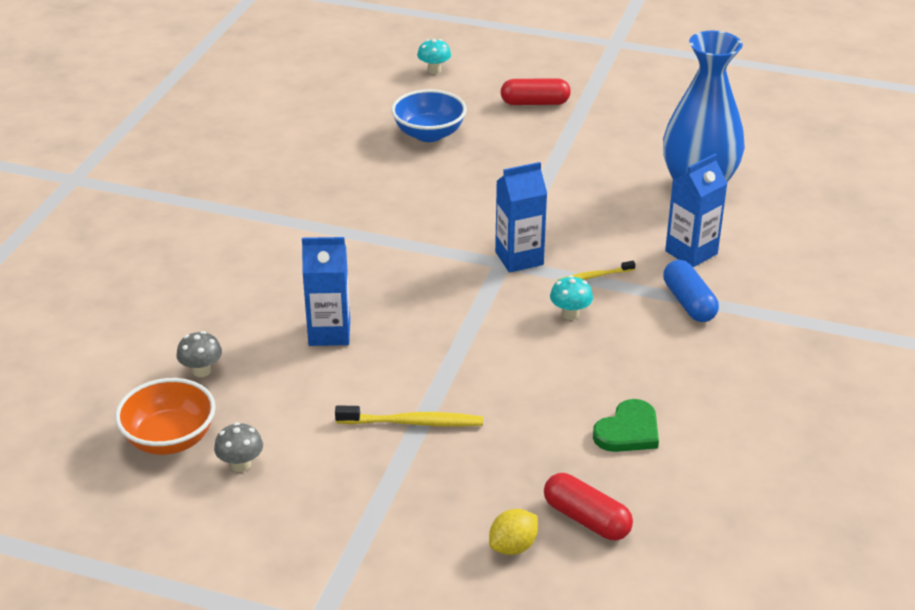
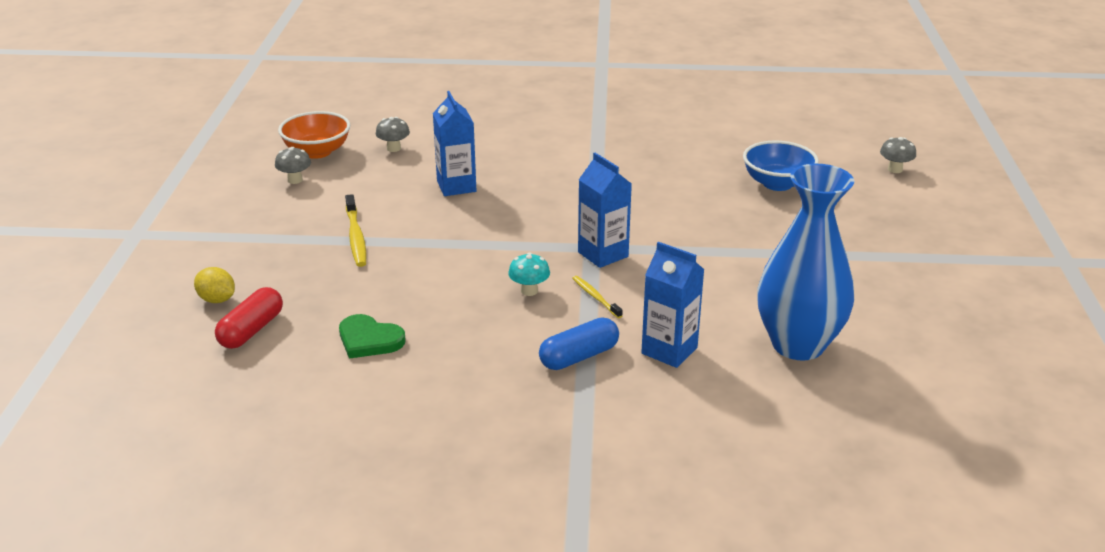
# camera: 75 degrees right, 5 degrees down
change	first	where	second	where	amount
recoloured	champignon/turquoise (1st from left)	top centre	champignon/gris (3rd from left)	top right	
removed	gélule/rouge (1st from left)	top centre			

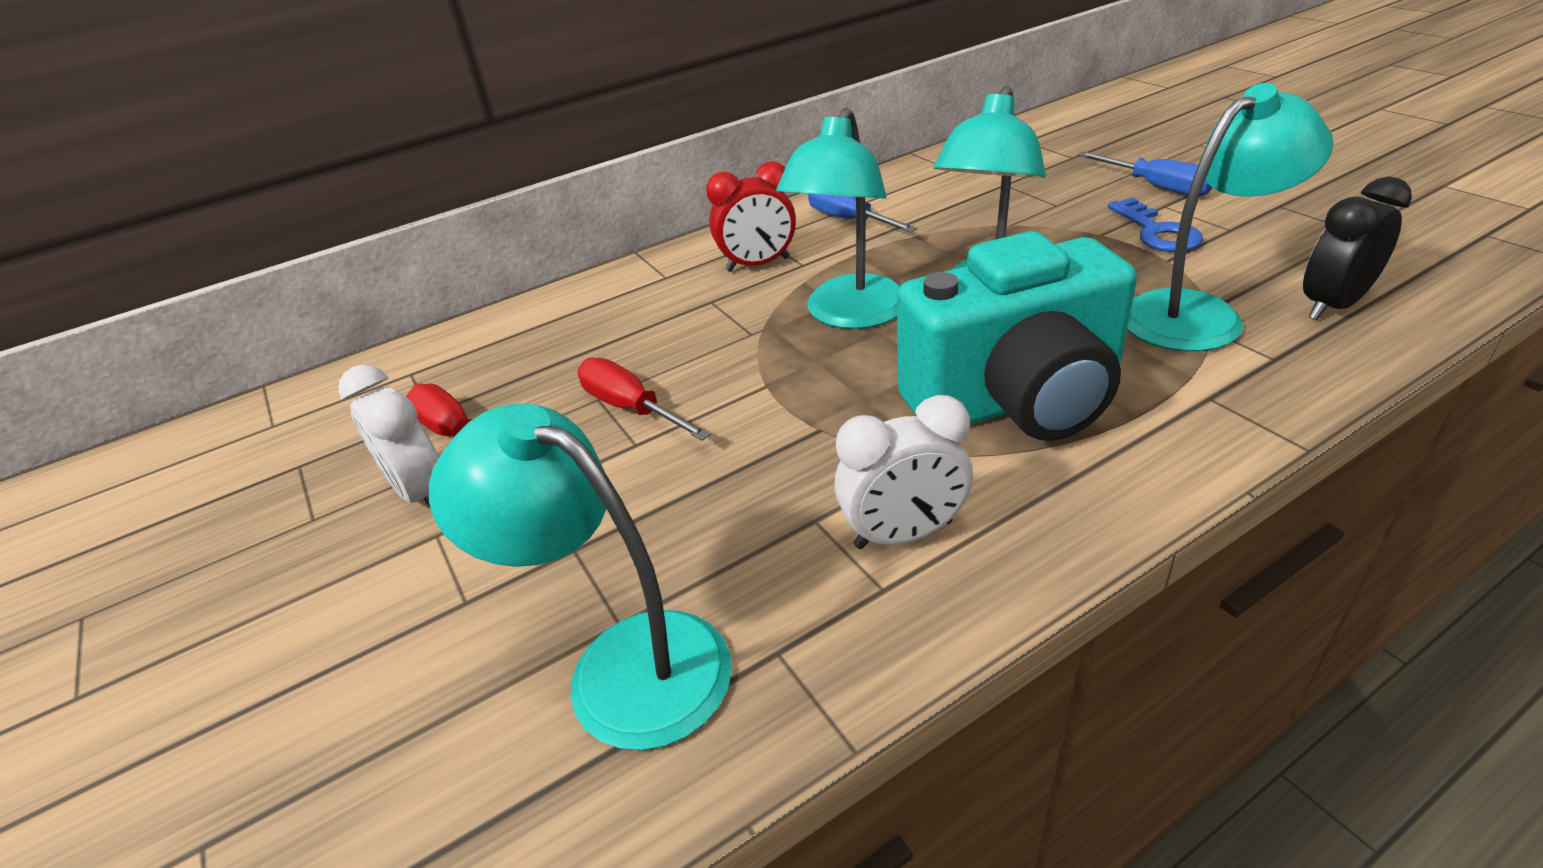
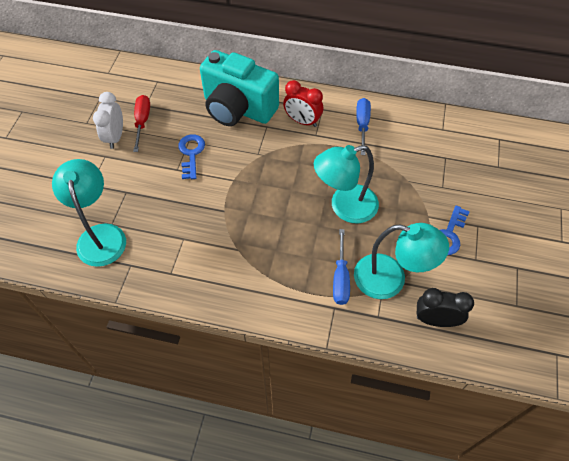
# camera: 40 degrees right, 20 degrees up
change	first	where	second	where	amount
replaced	tournevis/rouge (2nd from left)	centre	clé/bleu (1st from left)	centre	
removed	lampe/turquoise (2nd from left)	top centre			
removed	réveil/blanc (2nd from left)	centre			
moved	appareil photo/turquoise	centre		top centre	
moved	tournevis/bleu (2nd from left in the first image)	top right	tournevis/bleu (1st from left)	centre	

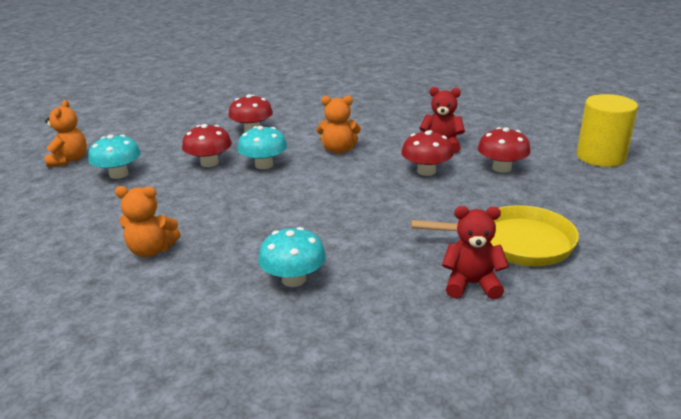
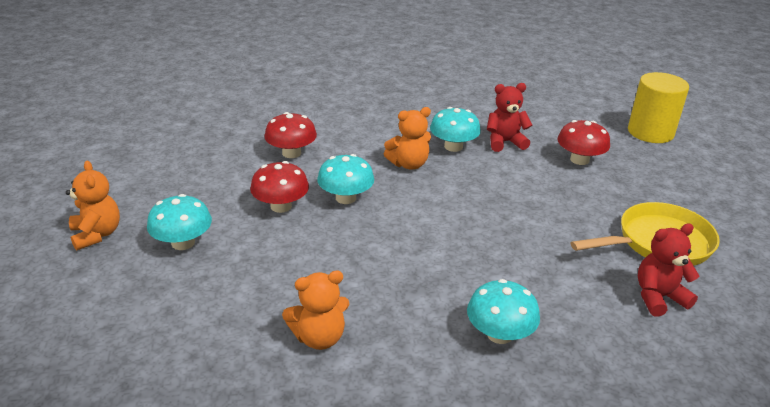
# camera: 25 degrees left, 5 degrees up
change	first	where	second	where	amount
removed	champignon/rouge (3rd from left)	centre			
added			champignon/turquoise (3rd from left)	top centre	

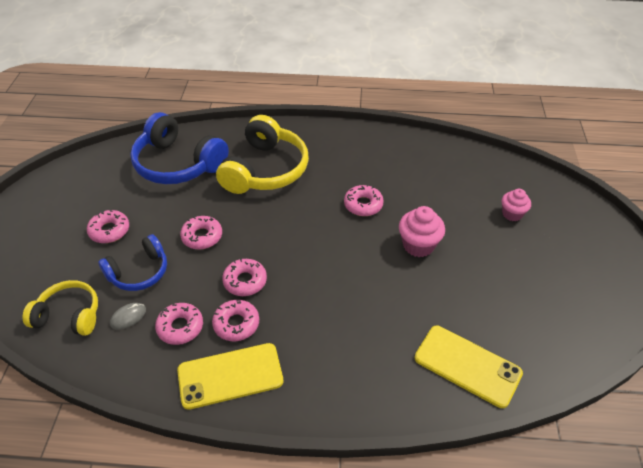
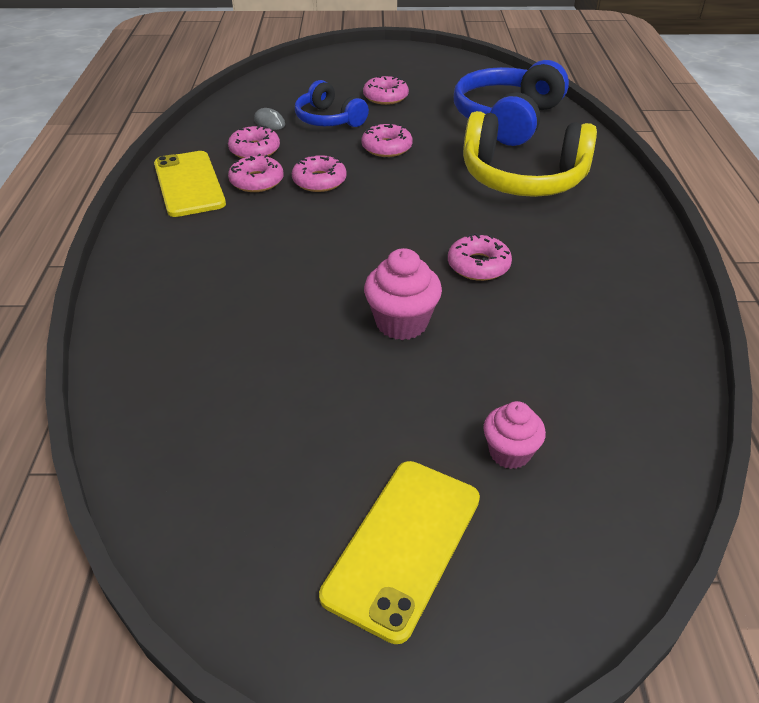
# camera: 85 degrees right, 5 degrees down
change	first	where	second	where	amount
removed	casque audio/jaune (1st from left)	middle left			
moved	téléphone/jaune (2nd from left)	bottom right		bottom centre	

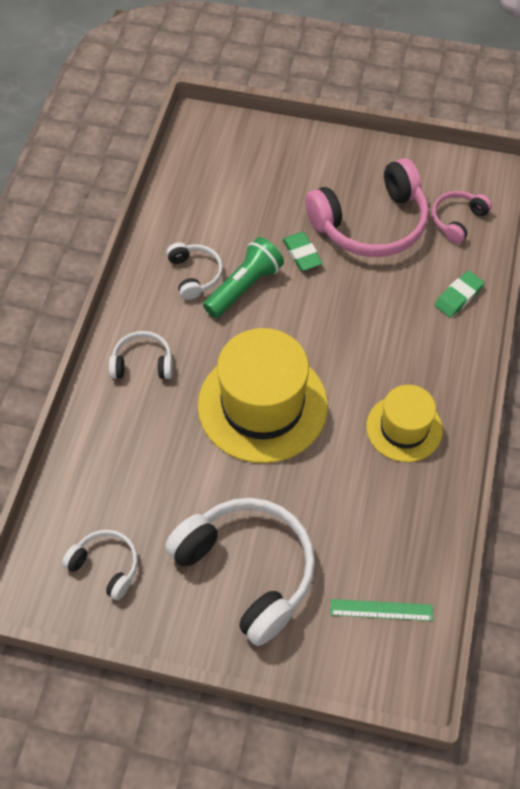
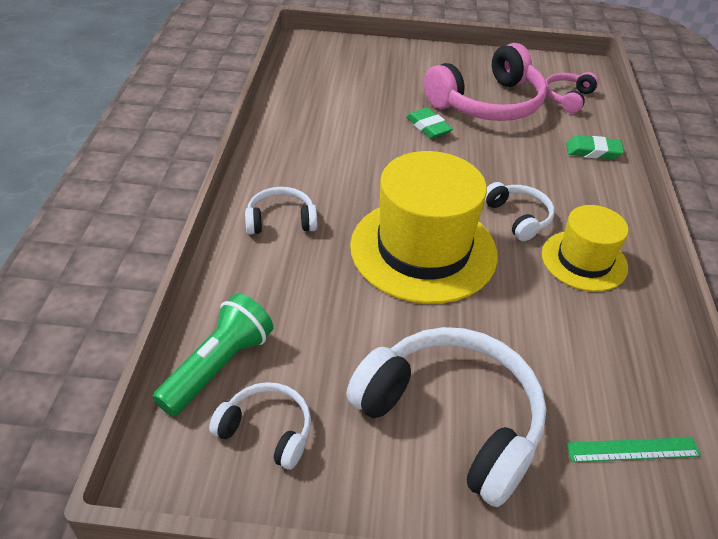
# camera: 10 degrees left, 15 degrees down
change	first	where	second	where	amount
moved	casque audio/blanc (3rd from left in the first image)	centre	casque audio/blanc (4th from left)	middle right	
moved	lampe de poche/vert	centre		middle left	
turned	gomme/vert (2nd from left)	middle right		top right	60 degrees clockwise

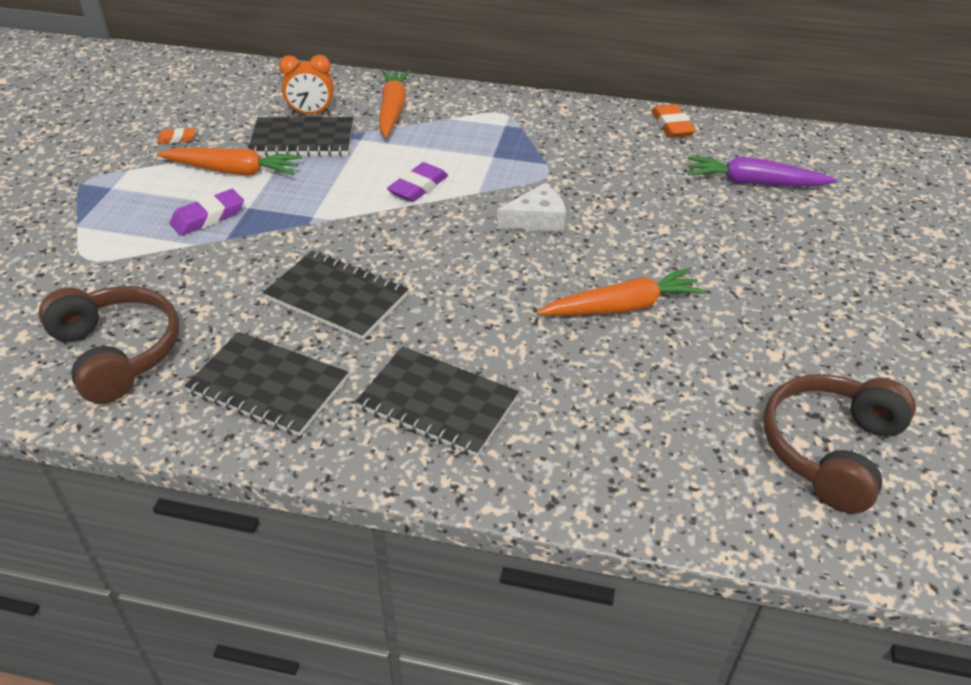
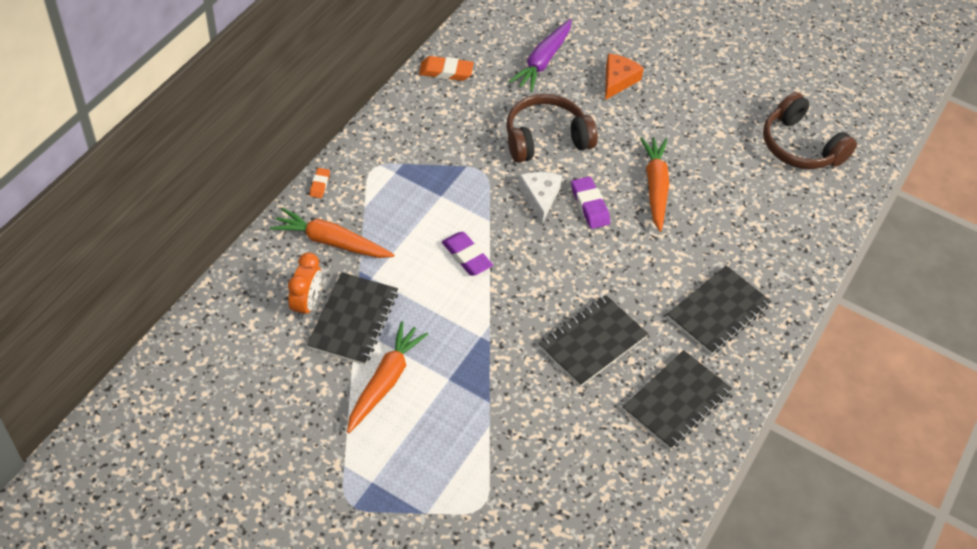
# camera: 75 degrees left, 10 degrees up
change	first	where	second	where	amount
moved	casque audio/marron (1st from left)	middle left		top centre	
moved	gomme/orange (1st from left)	top left		middle left	
moved	gomme/violet (1st from left in the first image)	top left	gomme/violet (2nd from left)	centre	
added			fromage/orange	top centre	

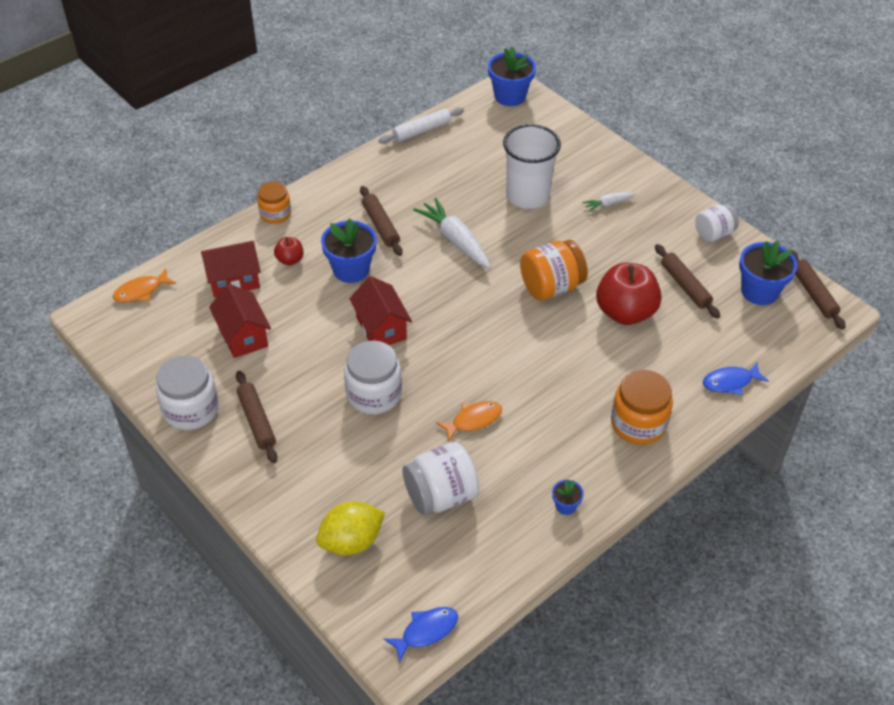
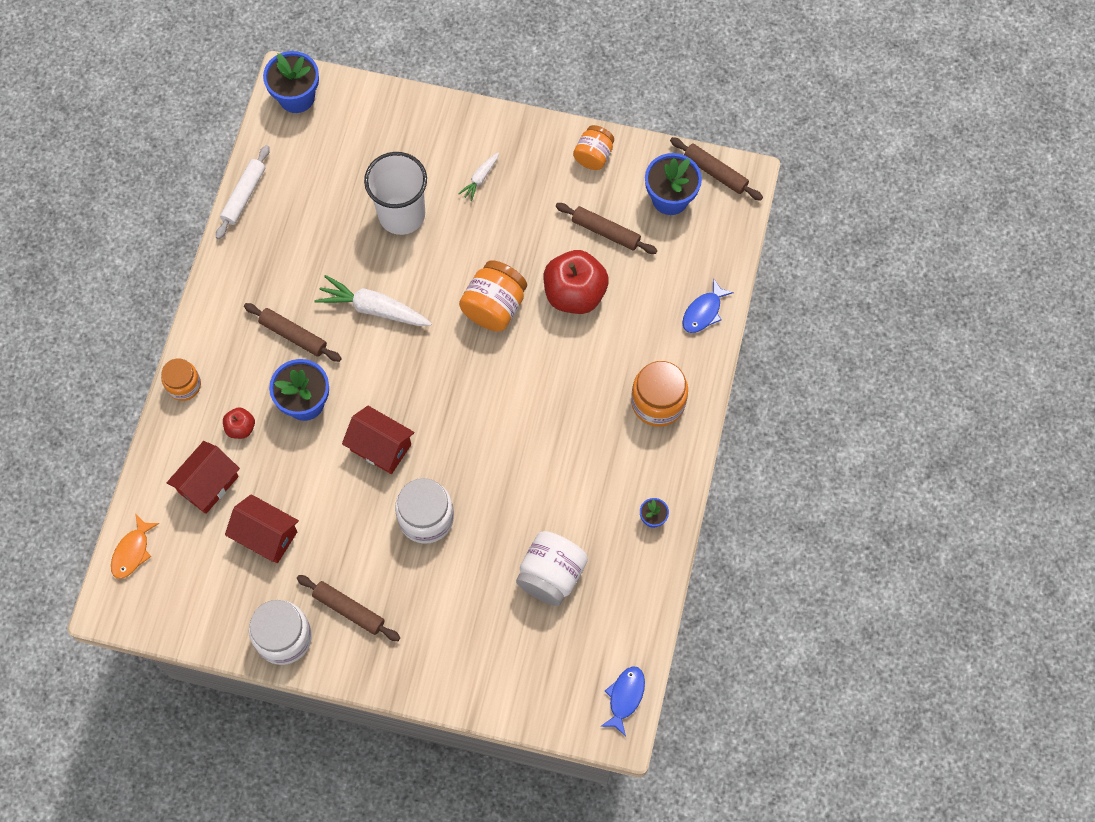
# camera: 35 degrees left, 20 degrees up
change	first	where	second	where	amount
removed	citron/jaune	bottom centre			
removed	poisson/orange (2nd from left)	centre			
recoloured	bocal/blanc (4th from left)	top right	bocal/orange (3rd from left)	top centre	

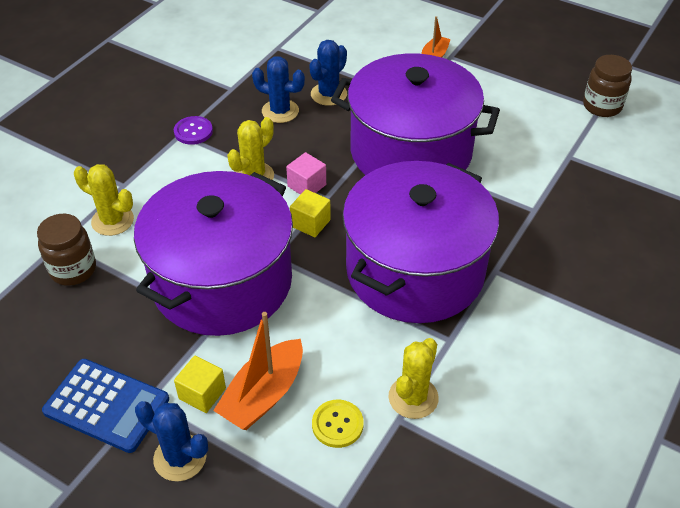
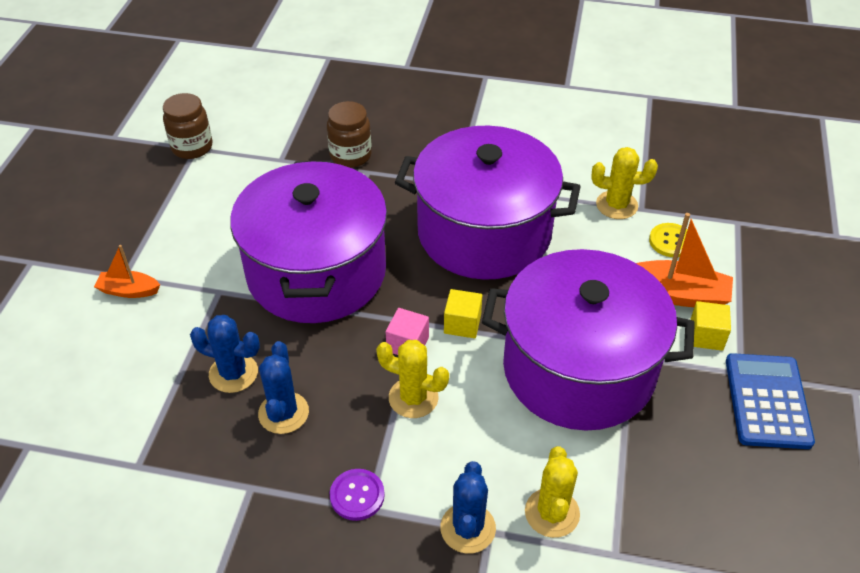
# camera: 110 degrees left, 0 degrees up
change	first	where	second	where	amount
moved	bocal/marron (1st from left in the first image)	middle left	bocal/marron (2nd from left)	top centre	
moved	cactus/bleu (1st from left in the first image)	bottom left	cactus/bleu (3rd from left)	bottom centre	

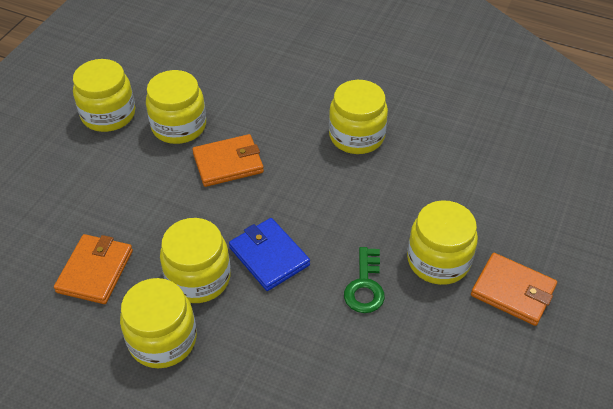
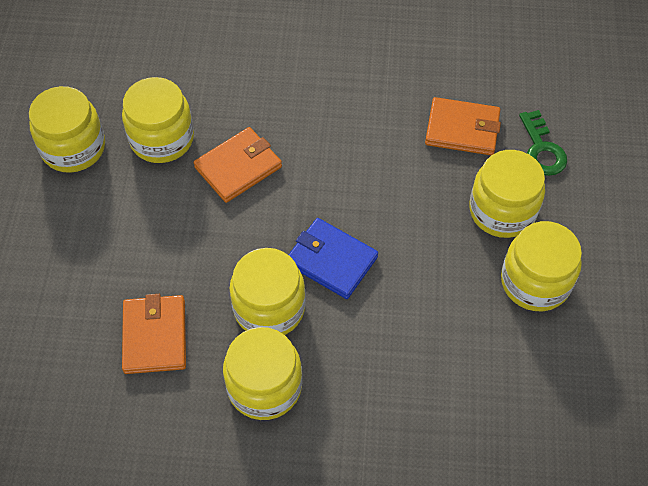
# camera: 20 degrees left, 10 degrees up
change	first	where	second	where	amount
moved	bocal/jaune (5th from left in the first image)	top centre	bocal/jaune (6th from left)	middle right	
moved	clé/vert	bottom centre		top right	
moved	portefeuille/orange (3rd from left)	bottom right		top right	

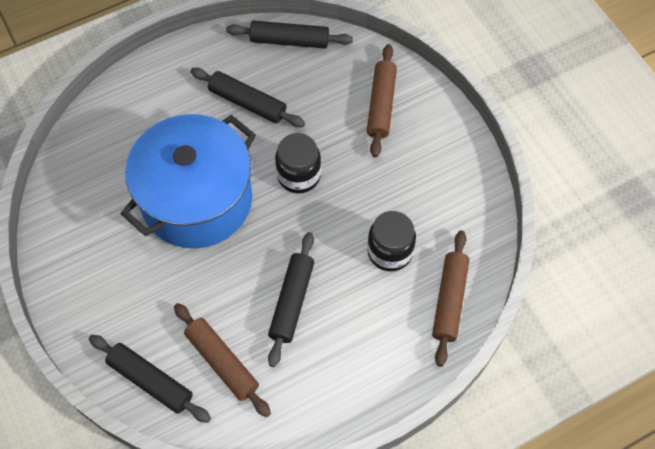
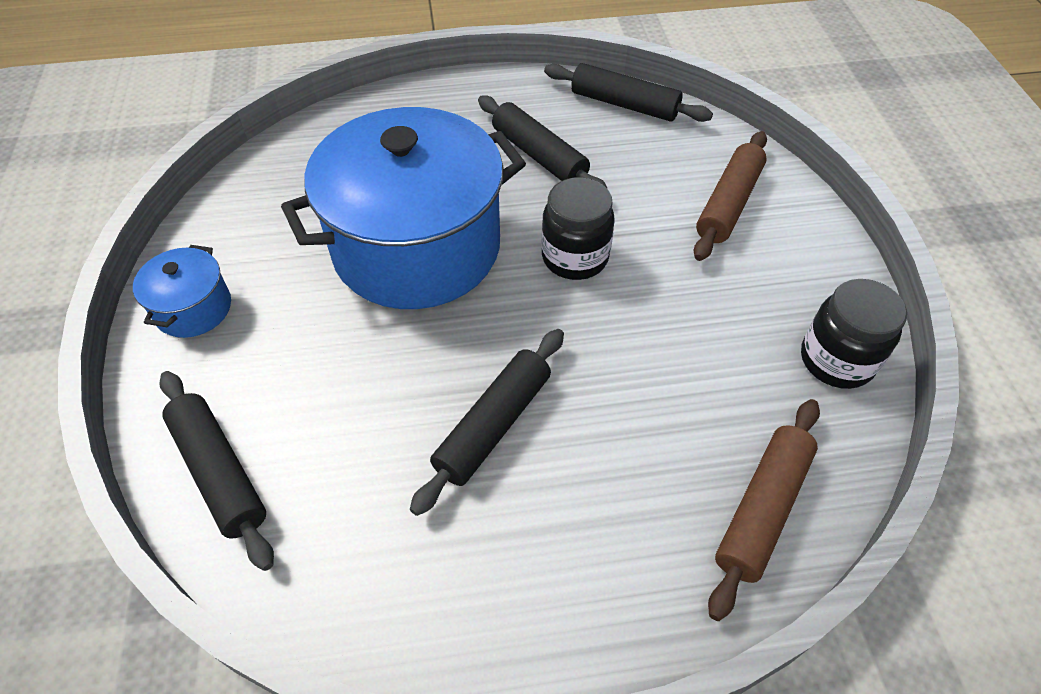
# camera: 20 degrees right, 10 degrees down
change	first	where	second	where	amount
removed	rouleau à pâtisserie/marron (1st from left)	bottom centre			
moved	bocal/noir (2nd from left)	centre		middle right	
added			marmite/bleu (1st from left)	middle left	

